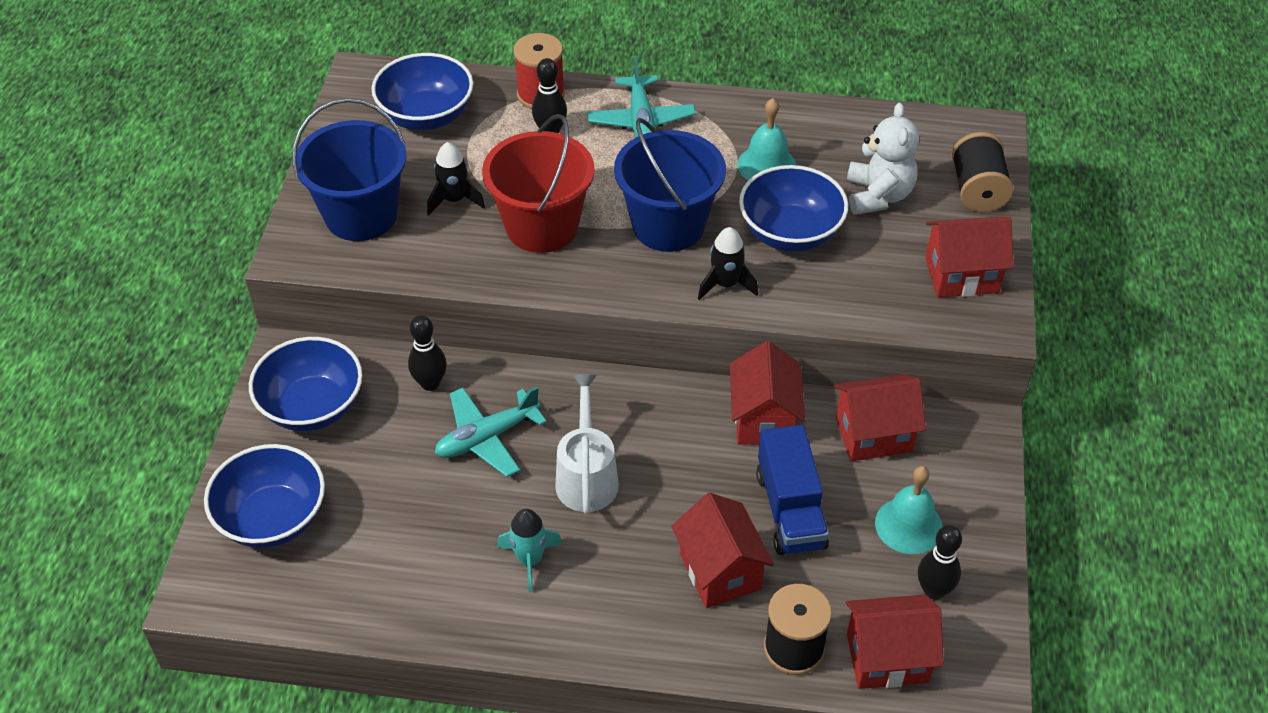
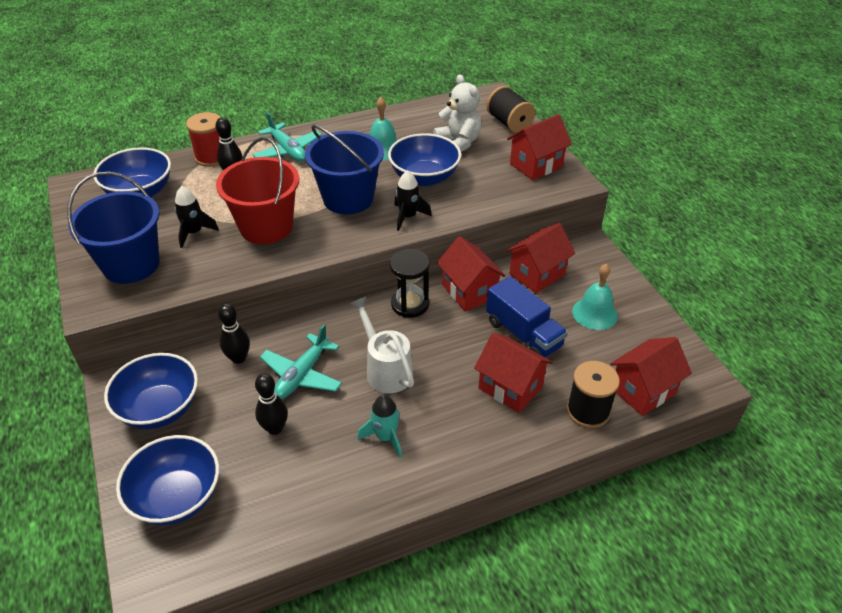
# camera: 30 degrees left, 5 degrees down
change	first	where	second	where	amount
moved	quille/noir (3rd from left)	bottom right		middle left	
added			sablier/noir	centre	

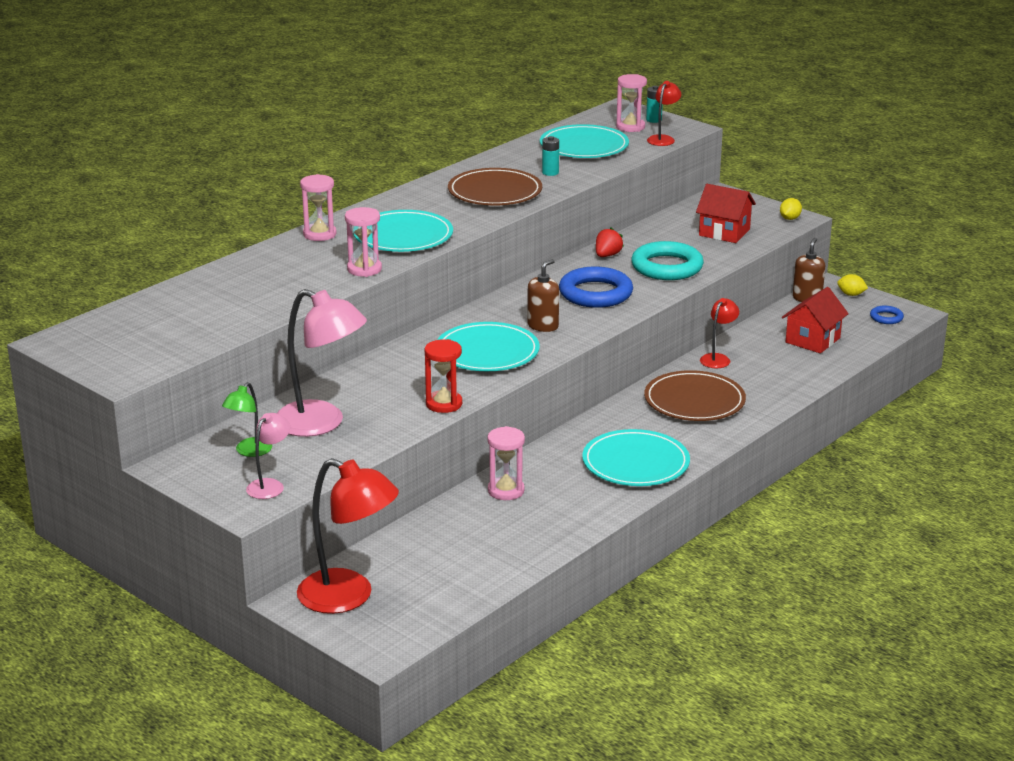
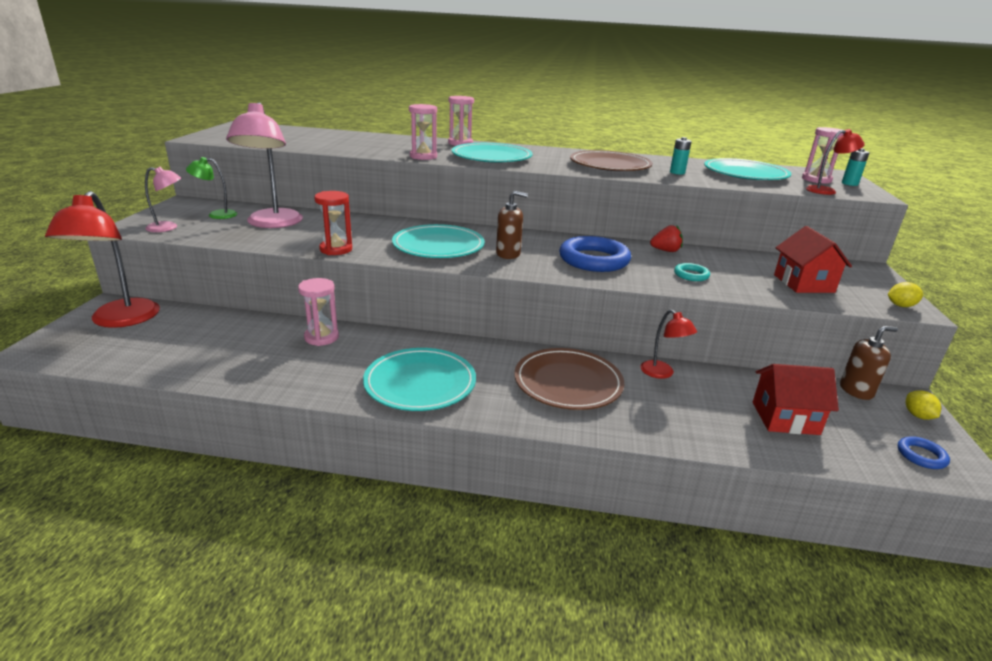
# camera: 55 degrees right, 0 degrees up
change	first	where	second	where	amount
resized	anneau/turquoise	centre		middle right	x0.47
turned	lampe/rouge (3rd from left in the first image)	middle right	lampe/rouge (2nd from left)	middle right	60 degrees clockwise

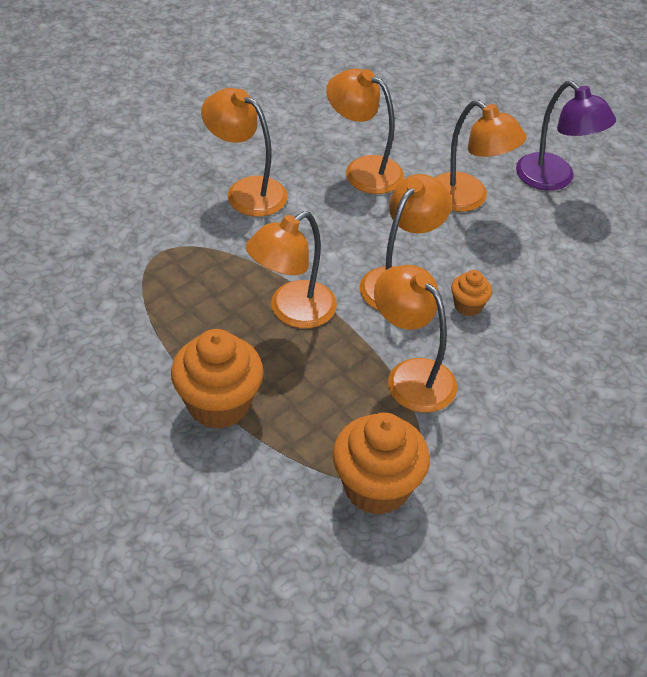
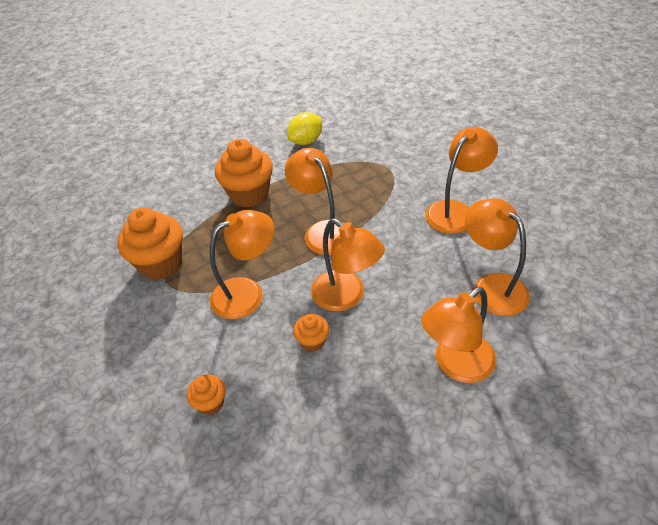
# camera: 105 degrees right, 0 degrees up
change	first	where	second	where	amount
turned	lampe/orange (3rd from left in the first image)	top centre	lampe/orange (6th from left)	middle right	75 degrees counterclockwise
removed	lampe/violet	top right			
added			muffin/orange (2nd from left)	bottom left	
added			citron/jaune	top centre	

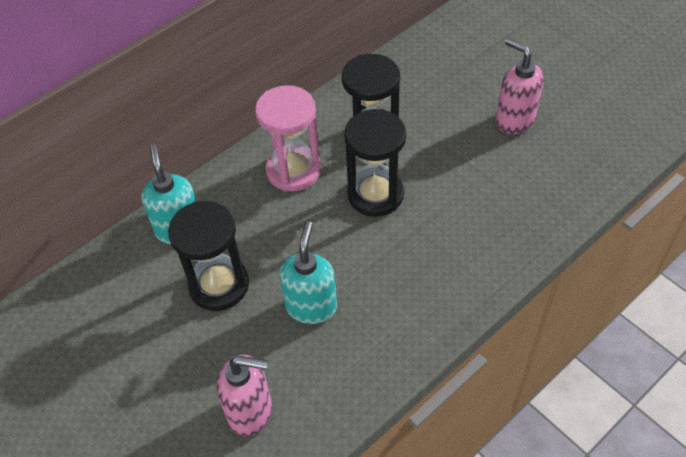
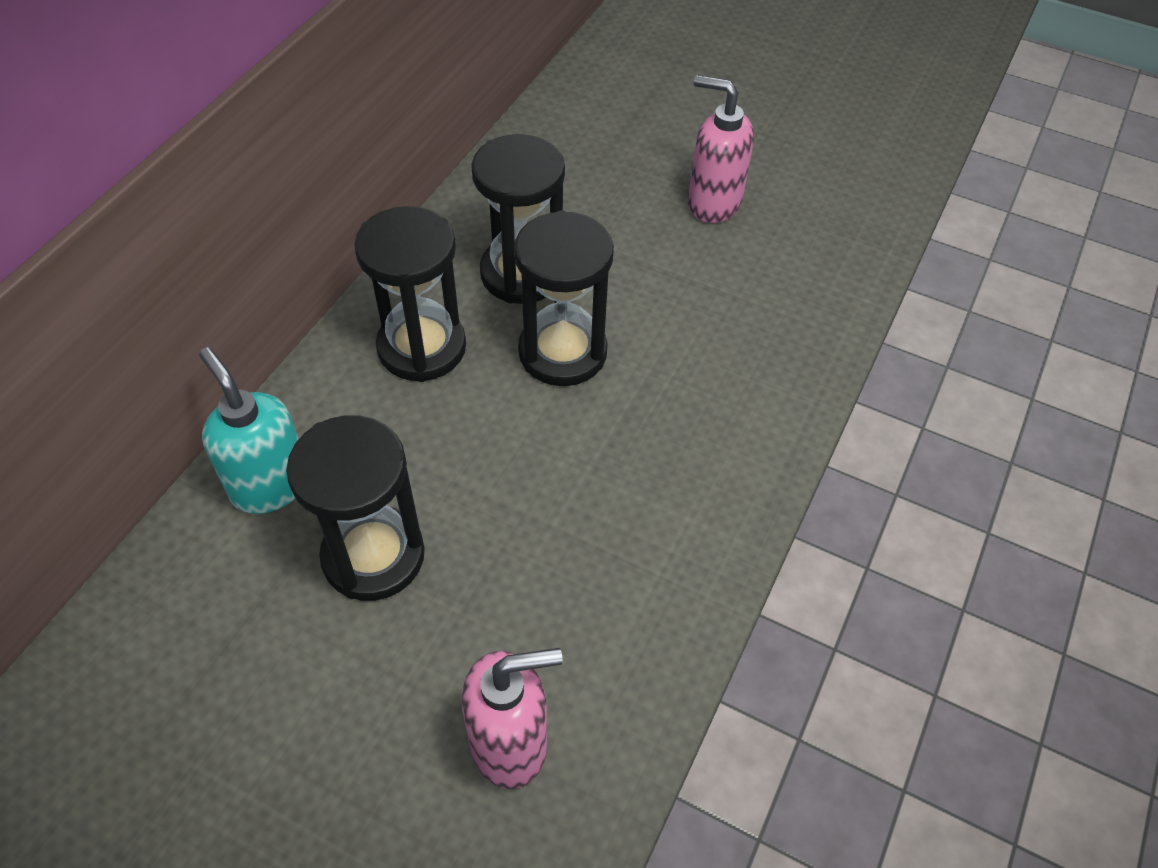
# camera: 25 degrees left, 0 degrees up
change	first	where	second	where	amount
recoloured	sablier/rose	top centre	sablier/noir (2nd from left)	centre	
removed	distributeur de savon/turquoise (2nd from left)	centre			

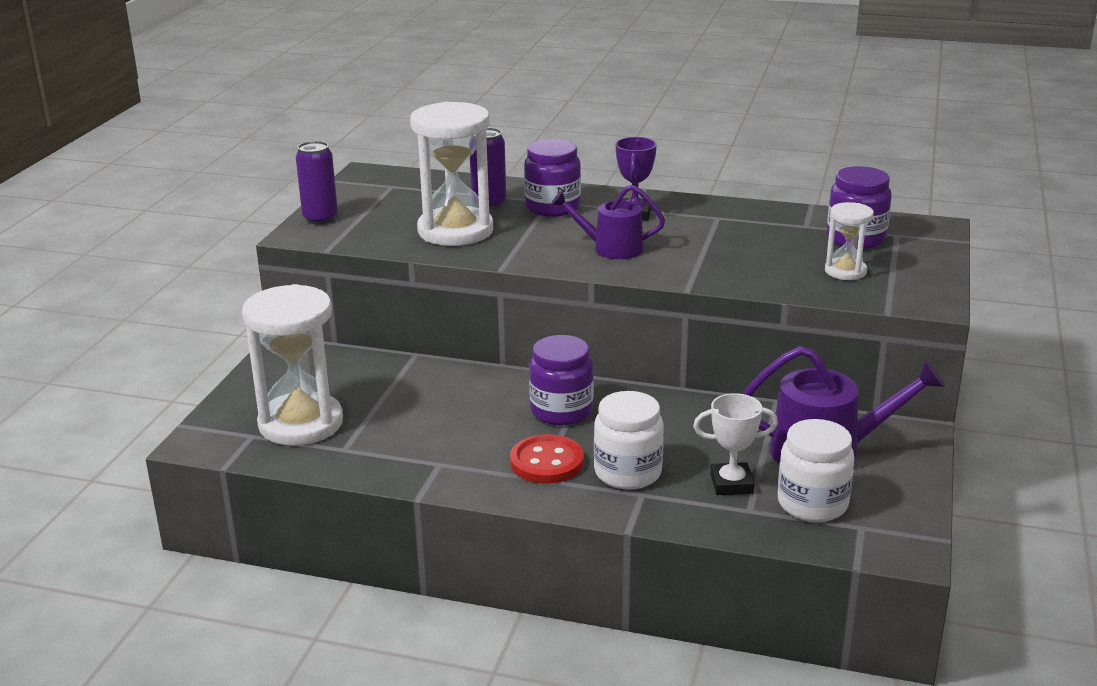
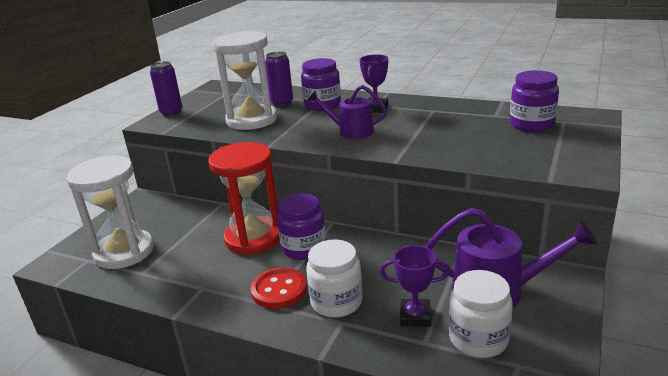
# camera: 10 degrees right, 0 degrees up
change	first	where	second	where	amount
recoloured	trophée/blanc	middle right	trophée/violet (2nd from left)	bottom centre	
removed	sablier/blanc (3rd from left)	middle right			
added			sablier/rouge	centre	

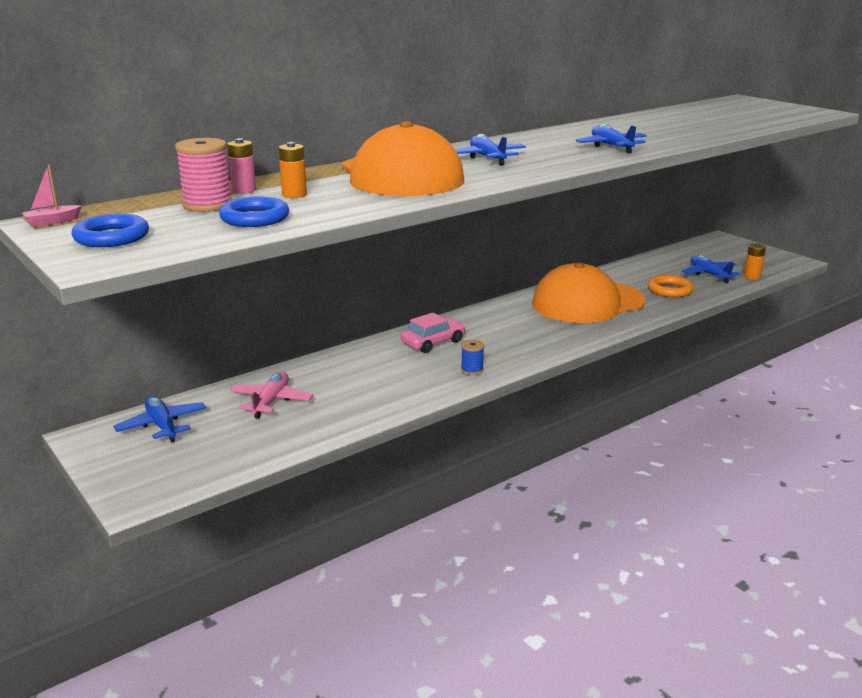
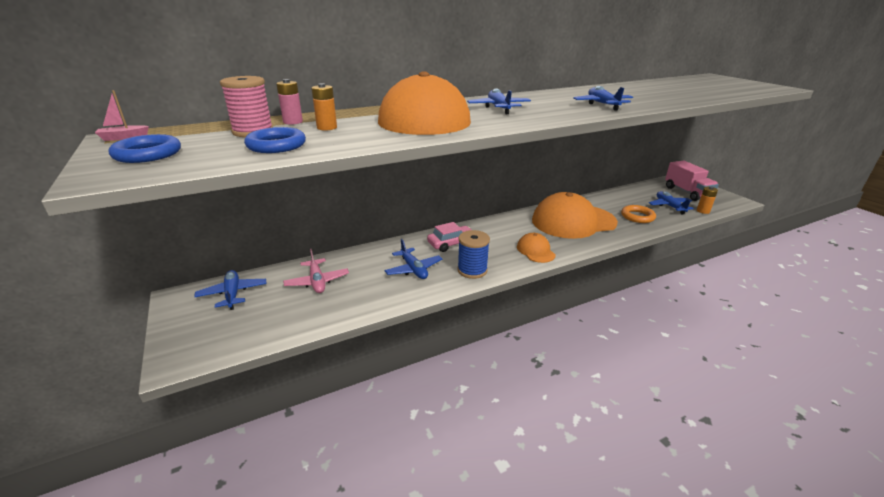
# camera: 10 degrees right, 5 degrees up
change	first	where	second	where	amount
turned	avion/rose	middle left		centre	135 degrees clockwise
resized	bobine/bleu	centre		centre	x1.76
added			avion/bleu (2nd from left)	centre	
added			casquette/orange (2nd from left)	centre	
added			camion/rose	middle right	

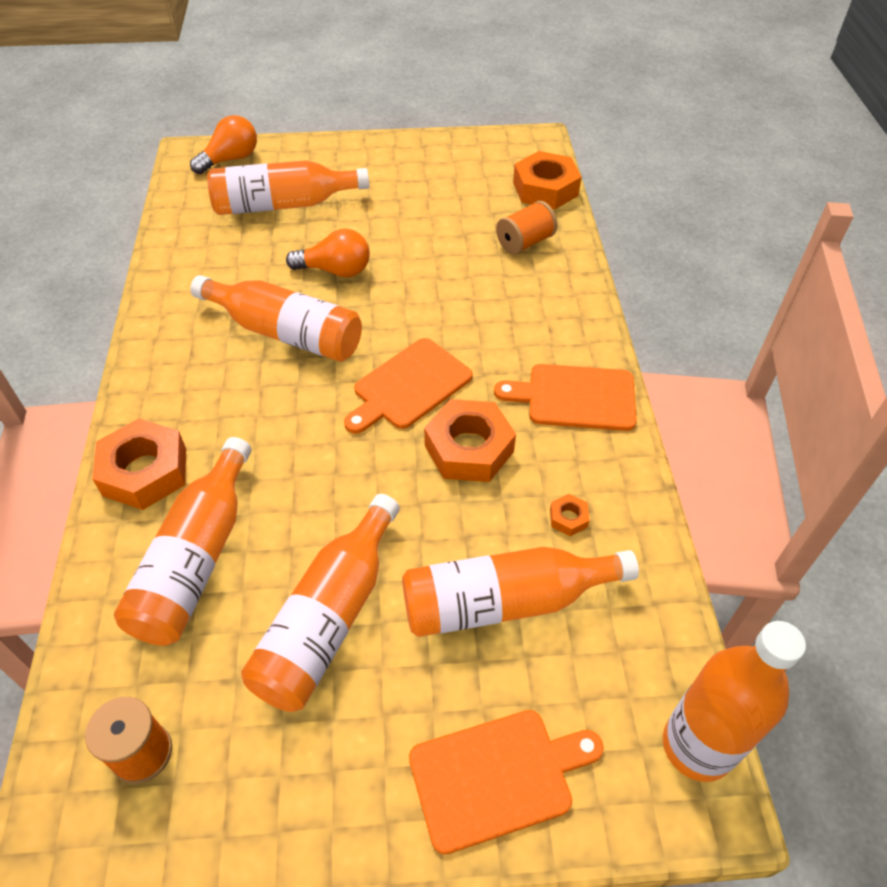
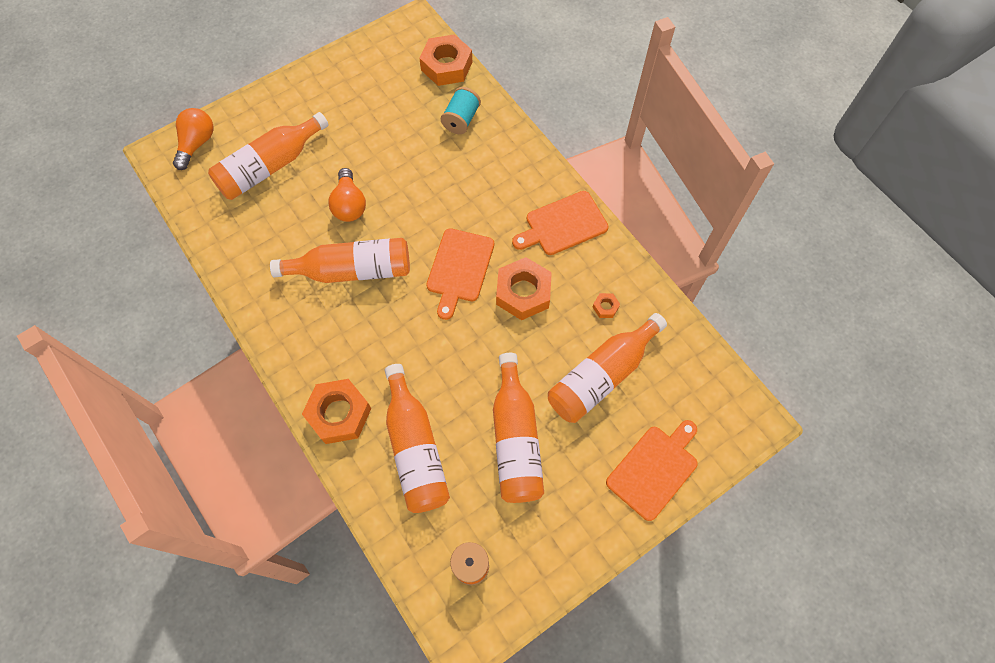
# camera: 30 degrees left, 15 degrees up
change	first	where	second	where	amount
turned	ampoule/orange (2nd from left)	top centre		top centre	105 degrees clockwise
recoloured	bobine/orange (2nd from left)	top centre	bobine/turquoise	top centre	
removed	bouteille/orange (6th from left)	bottom right			

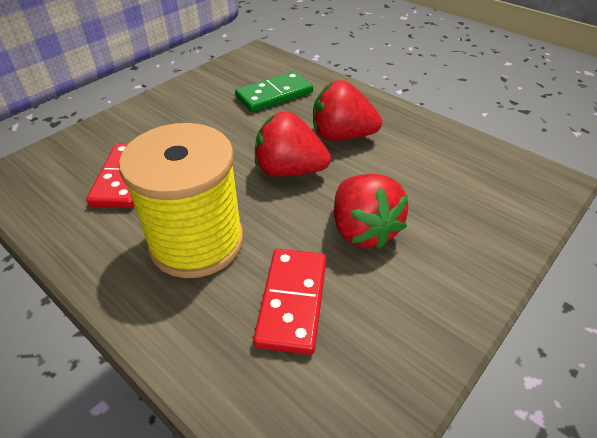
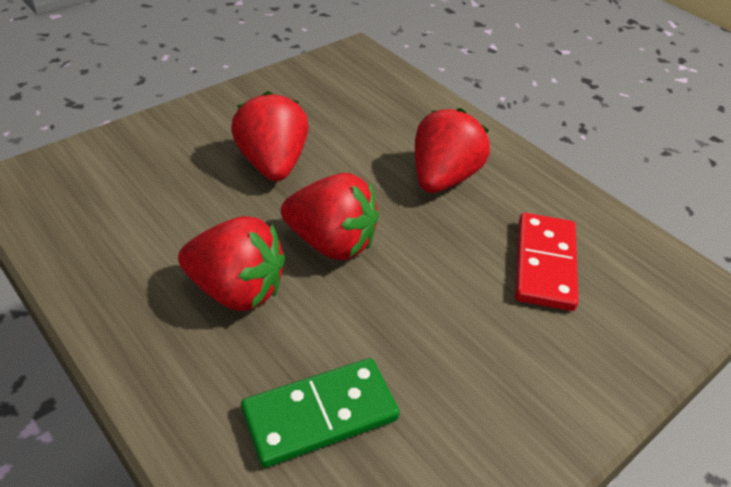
# camera: 175 degrees left, 0 degrees up
change	first	where	second	where	amount
replaced	bobine/jaune	middle left	fraise/rouge (4th from left)	top centre	
removed	domino/rouge (2nd from left)	bottom centre			

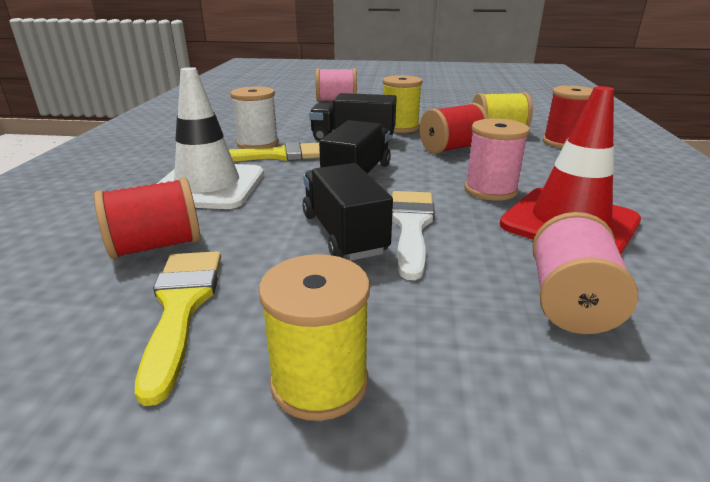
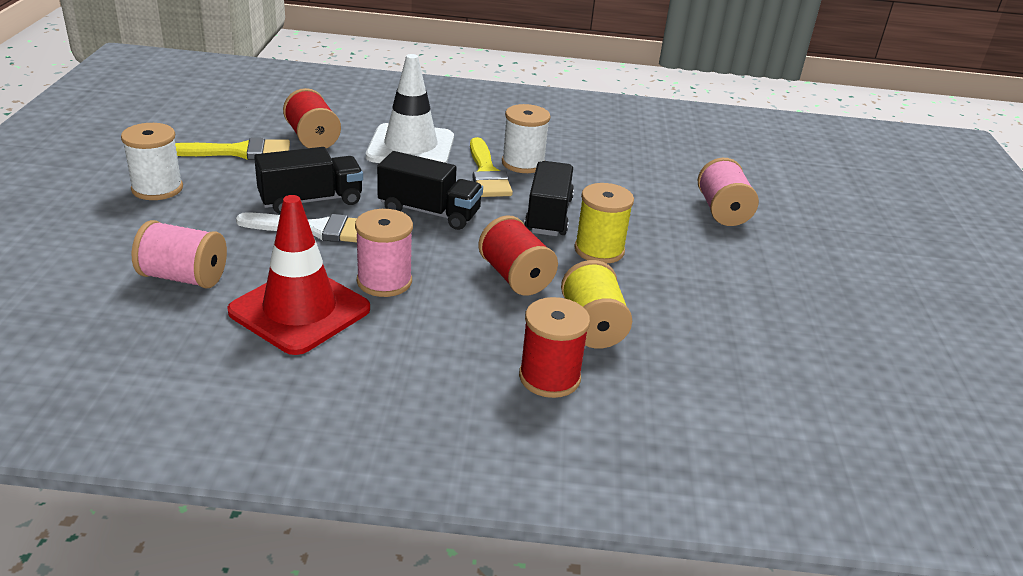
# camera: 85 degrees right, 5 degrees up
change	first	where	second	where	amount
recoloured	bobine/jaune (1st from left)	bottom centre	bobine/blanc (1st from left)	top left	

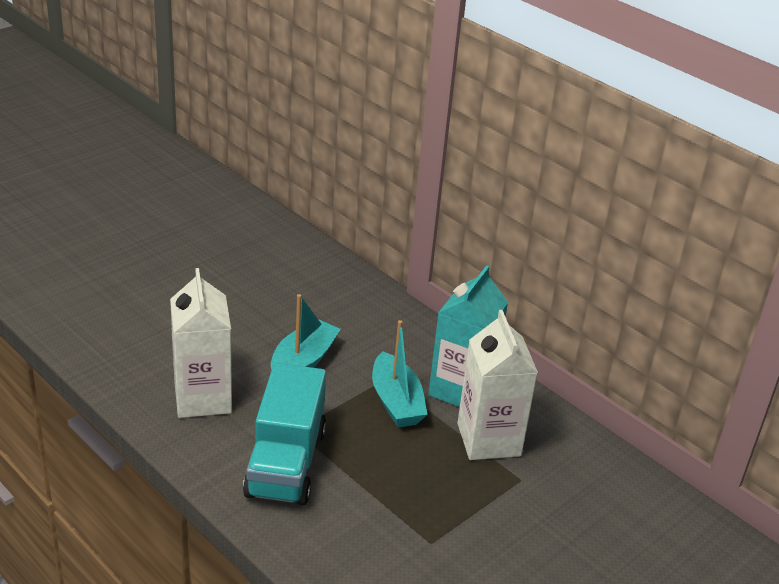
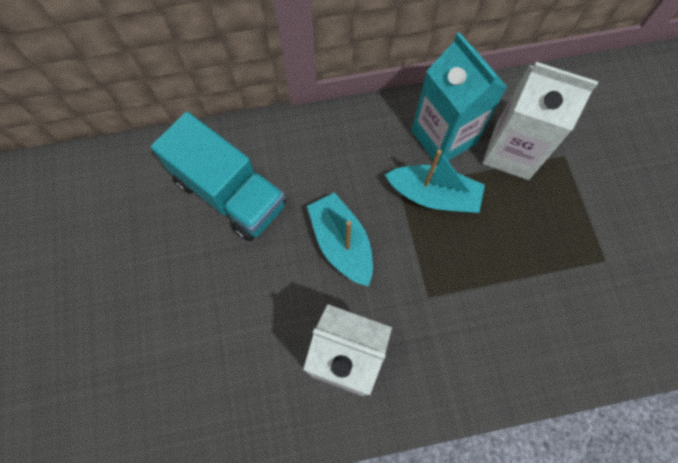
# camera: 55 degrees left, 35 degrees up
change	first	where	second	where	amount
moved	camion/turquoise	bottom centre		middle left	

